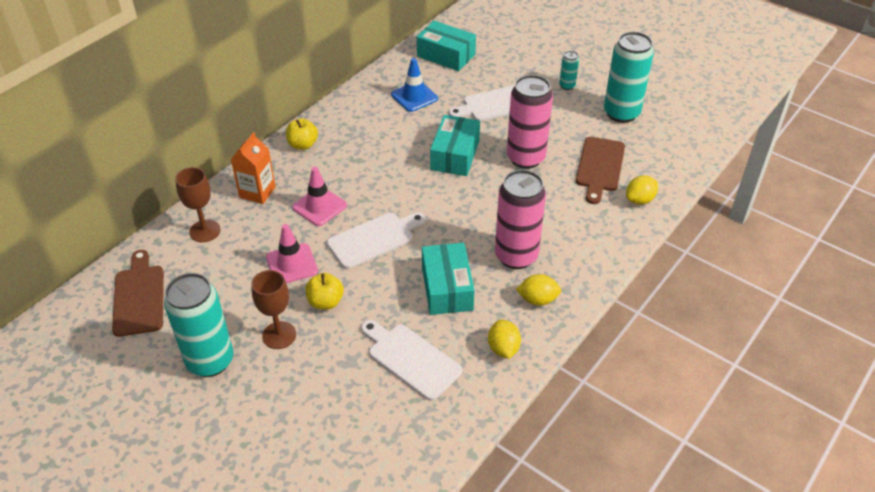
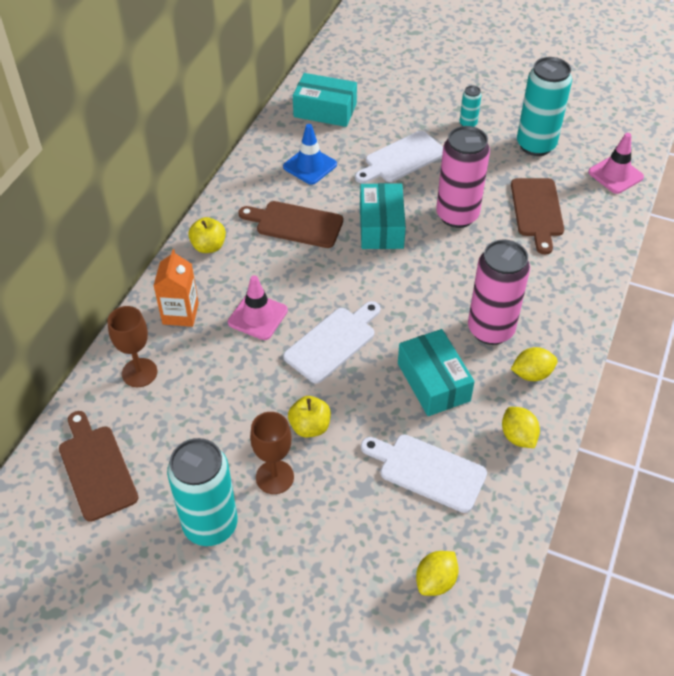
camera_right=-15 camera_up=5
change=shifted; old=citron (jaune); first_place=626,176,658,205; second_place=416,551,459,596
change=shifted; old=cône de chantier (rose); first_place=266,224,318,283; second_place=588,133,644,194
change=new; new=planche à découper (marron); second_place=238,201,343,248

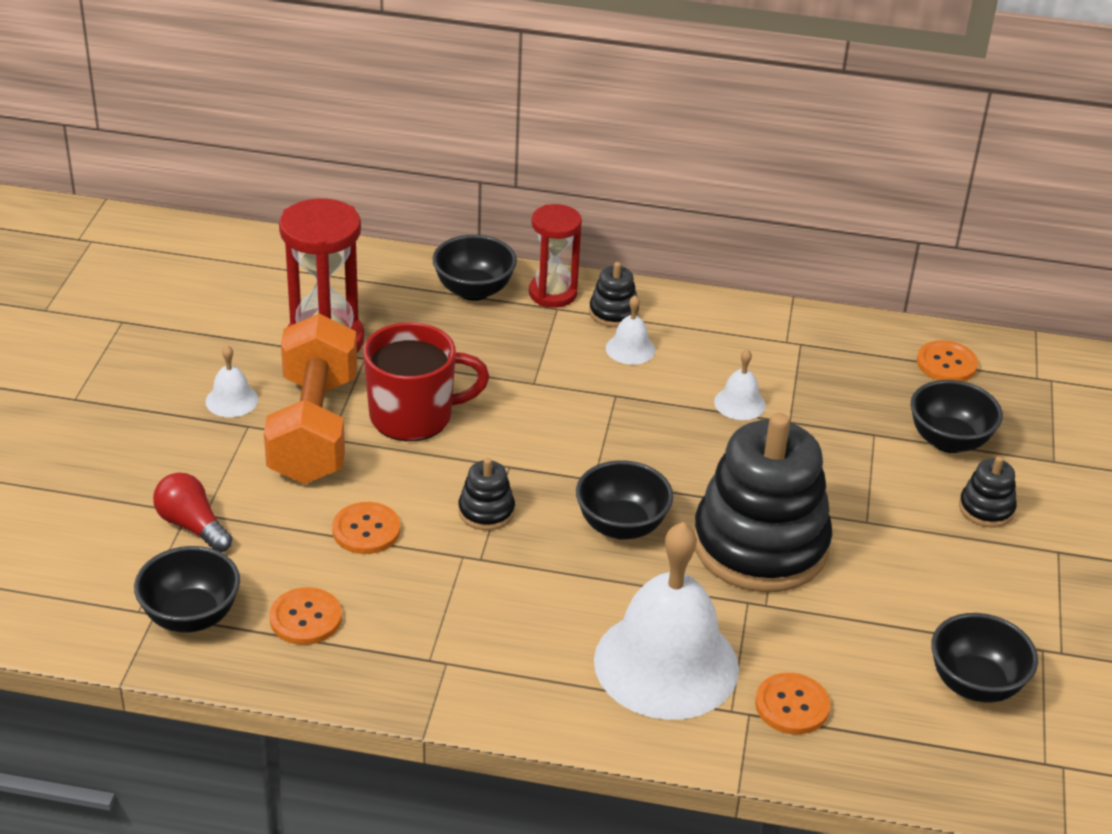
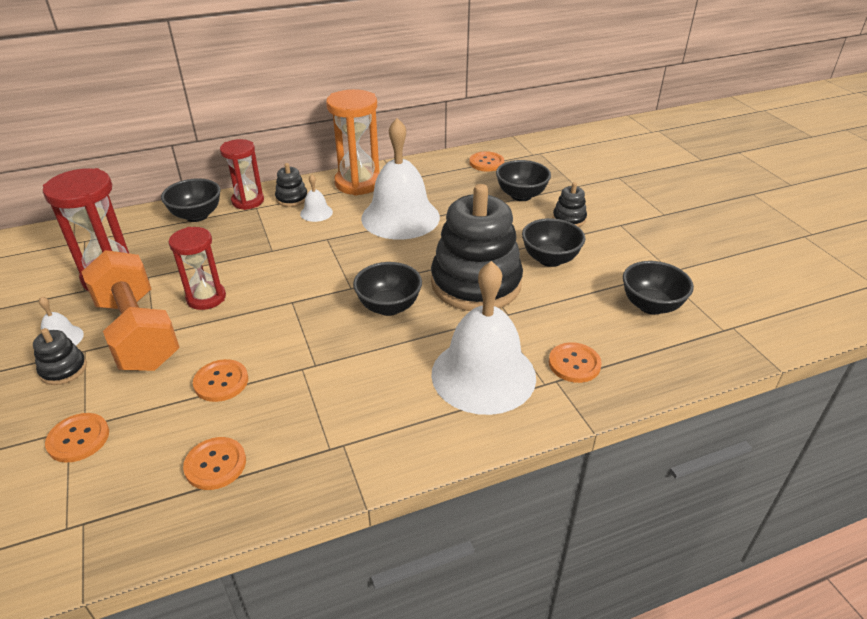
camera_right=-30 camera_up=0
change=swapped; old=tasse (rouge); new=sablier (rouge); first_place=363,322,489,441; second_place=168,227,226,310
change=scaled; old=cloche (blanc); first_place=714,349,766,420; second_place=361,118,440,240; factor=2.4
change=shifted; old=jouet à empiler (noir); first_place=458,458,515,530; second_place=33,328,87,385
change=swapped; old=ampoule (rouge); new=bouton (orange); first_place=153,472,232,552; second_place=45,413,109,463
change=shifted; old=bol (noir); first_place=134,546,240,633; second_place=522,218,585,267
change=new; new=sablier (orange); second_place=326,89,380,196

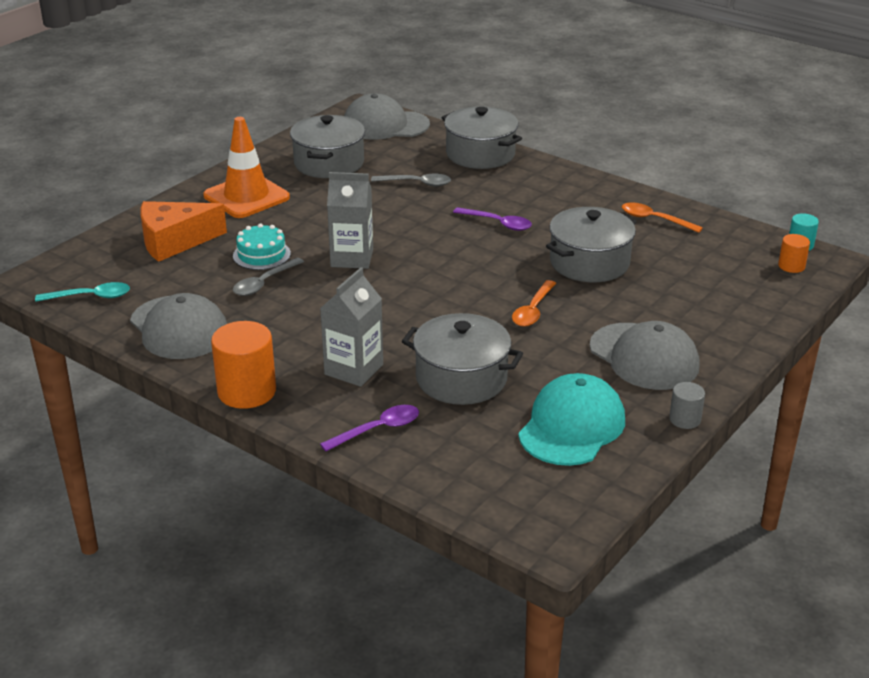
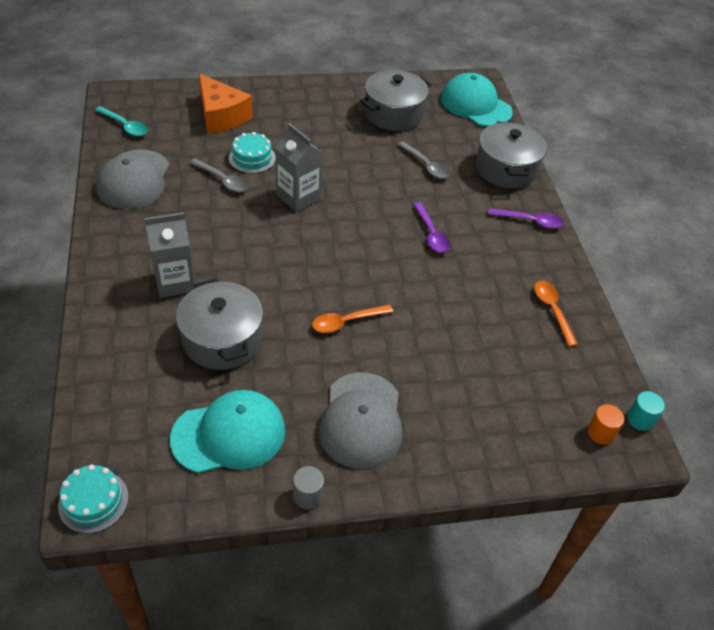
camera_right=40 camera_up=15
change=repainted; old=casquette (gris); new=casquette (turquoise); first_place=344,93,430,140; second_place=441,73,513,127
change=gone; old=cône de chantier (orange); first_place=203,117,290,218
change=rotated; old=fromage (orange); first_place=140,201,227,262; second_place=199,73,253,134; degrees=-150
change=gone; old=marmite (gris); first_place=546,207,637,282
change=rotated; old=cuillère (gris); first_place=233,258,304,296; second_place=190,158,248,192; degrees=-135
change=gone; old=cylindre (orange); first_place=211,321,276,409
change=shifted; old=cuillère (violet); first_place=320,405,419,452; second_place=488,208,564,229
change=new; new=gâteau (turquoise); second_place=58,464,129,533

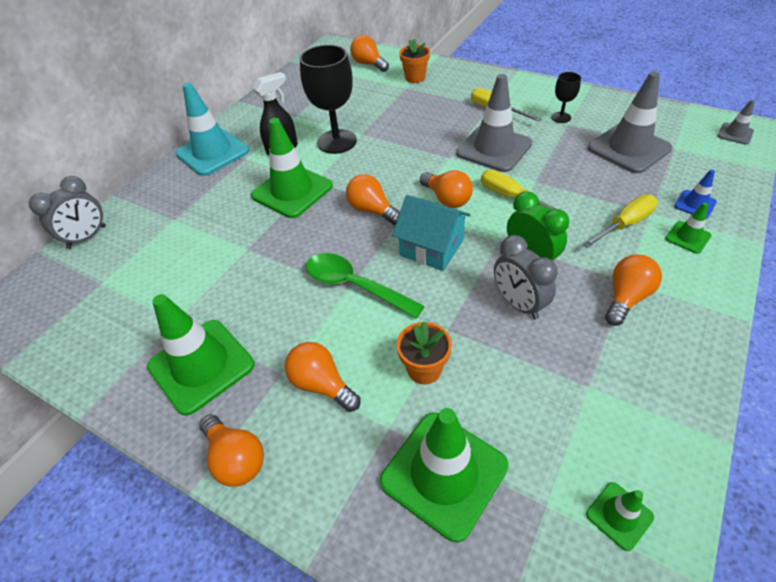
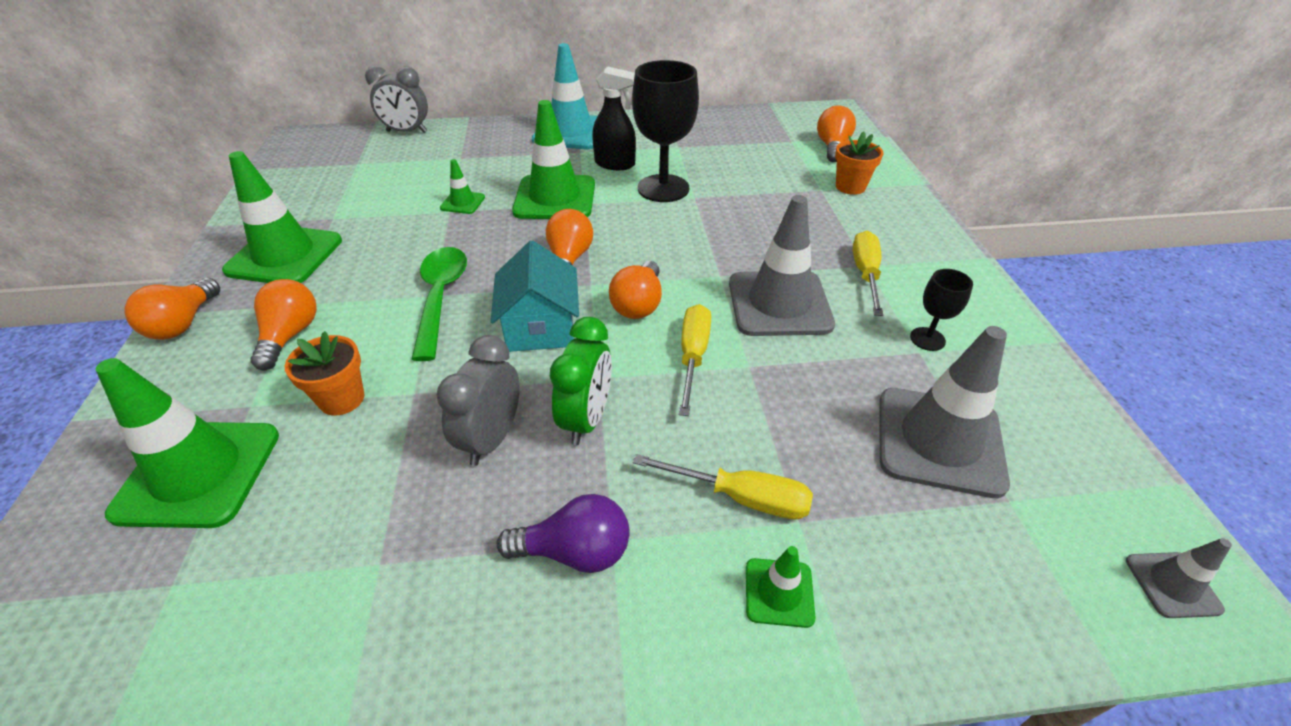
camera_right=50 camera_up=-5
change=gone; old=cône de chantier (bleu); first_place=674,169,717,219
change=repainted; old=ampoule (orange); new=ampoule (violet); first_place=605,255,662,326; second_place=497,494,630,573
change=shifted; old=cône de chantier (vert); first_place=586,482,654,551; second_place=440,159,485,214

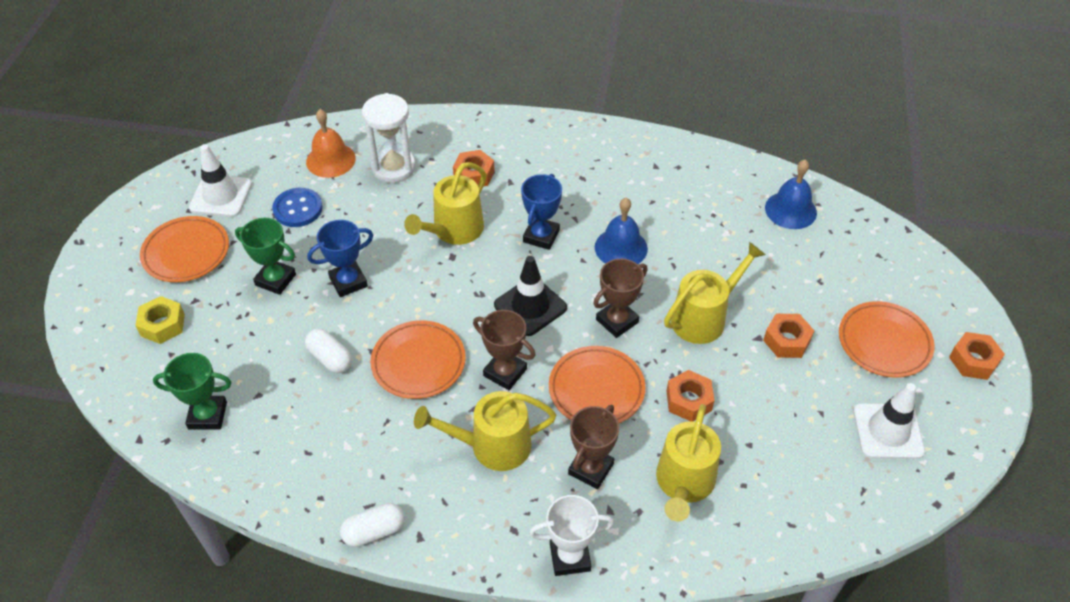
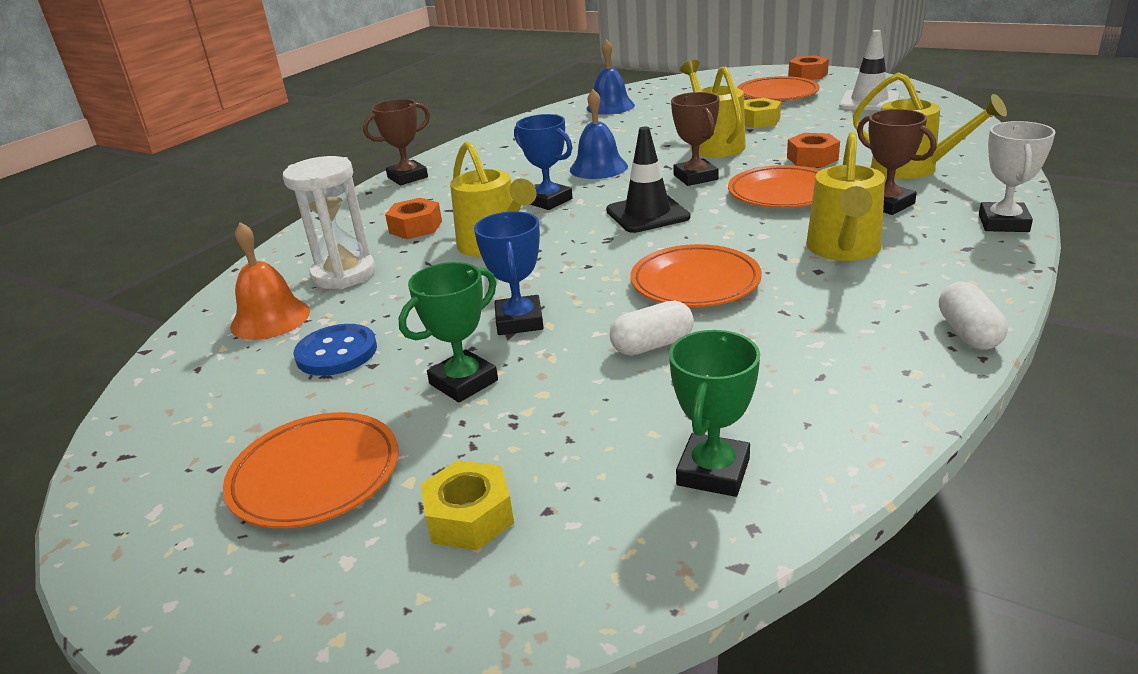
camera_right=-65 camera_up=-20
change=gone; old=cône de chantier (blanc); first_place=189,144,252,217
change=shifted; old=trophée (marron); first_place=473,310,536,390; second_place=363,99,430,185
change=repainted; old=écrou (orange); new=écrou (jaune); first_place=763,314,815,358; second_place=744,98,781,128

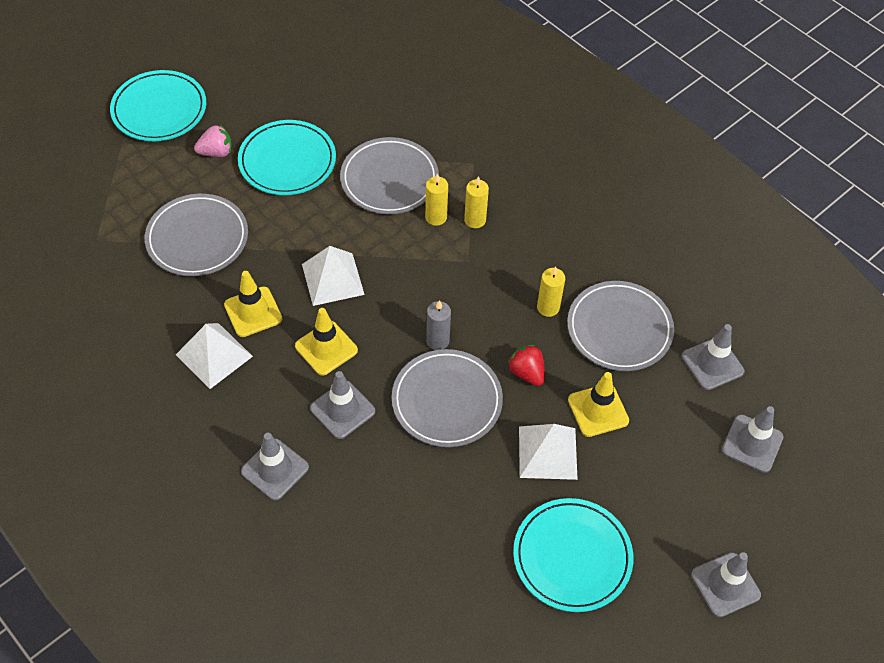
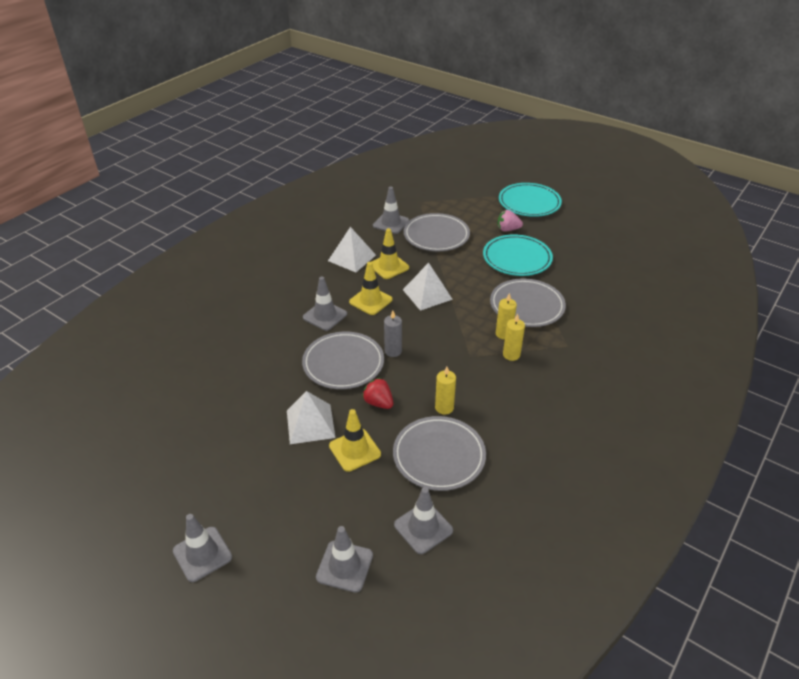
camera_right=80 camera_up=-15
change=rotated; old=fraise (rose); first_place=194,125,232,157; second_place=498,210,523,232; degrees=120
change=rotated; old=fraise (rouge); first_place=507,344,545,386; second_place=362,378,393,409; degrees=-90
change=shifted; old=cône de chantier (gris); first_place=241,433,309,500; second_place=373,186,409,234
change=gone; old=assiette (turquoise); first_place=513,498,633,612

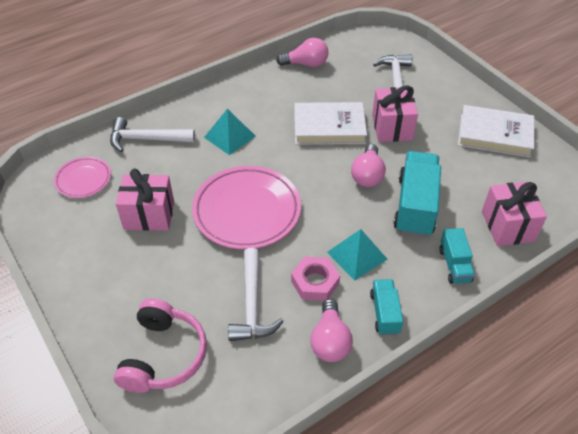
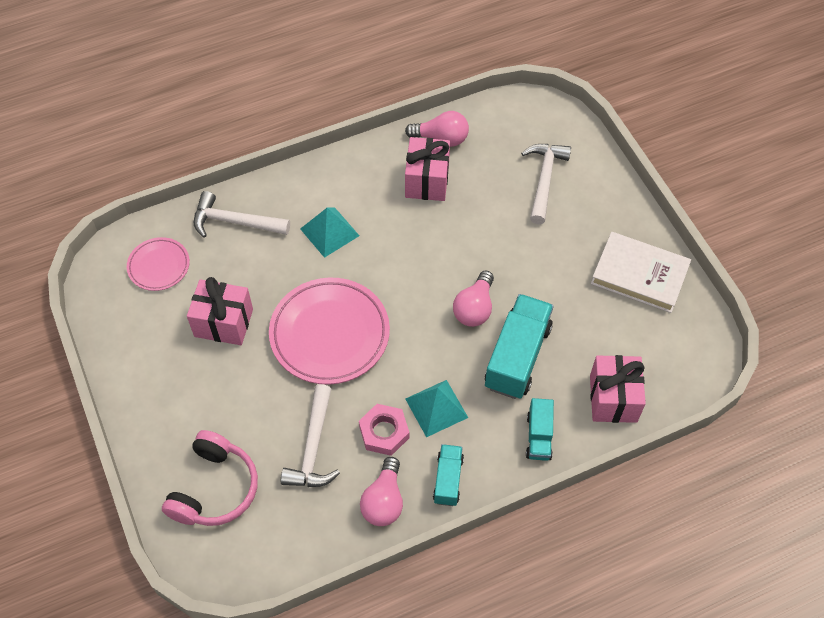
camera_right=10 camera_up=10
change=shifted; old=cadeau (rose); first_place=372,85,418,142; second_place=405,137,450,201
change=gone; old=livre (blanc); first_place=294,102,367,145

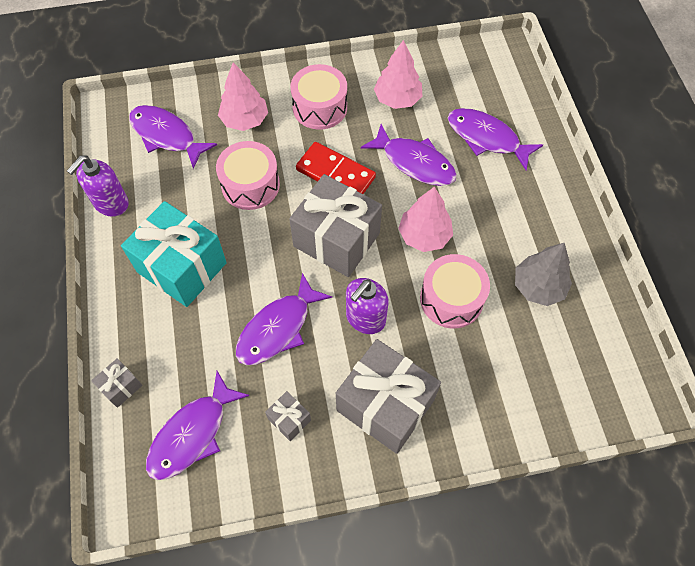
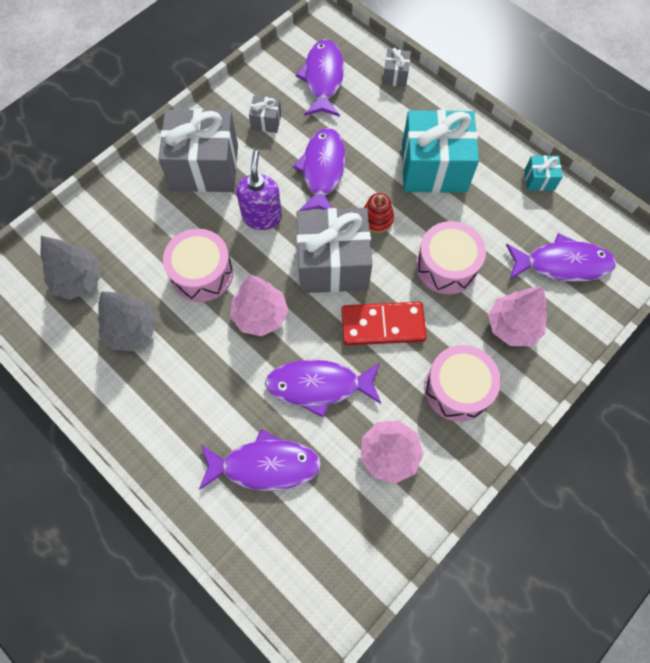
camera_right=145 camera_up=5
change=swapped; old=distributeur de savon (violet); new=cadeau (turquoise); first_place=67,155,129,217; second_place=524,155,563,191
change=new; new=jouet à empiler (rouge); second_place=364,193,394,233
change=new; new=arbre (gris); second_place=40,236,101,300

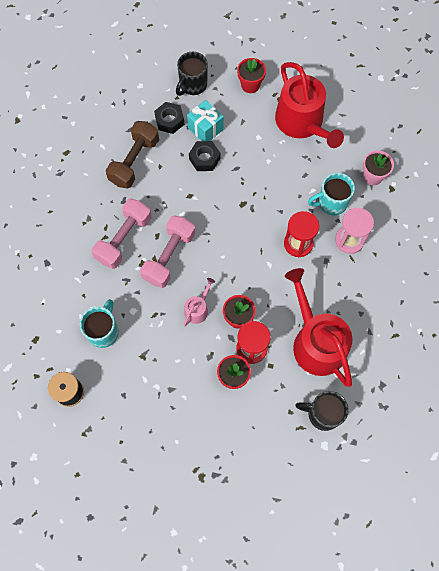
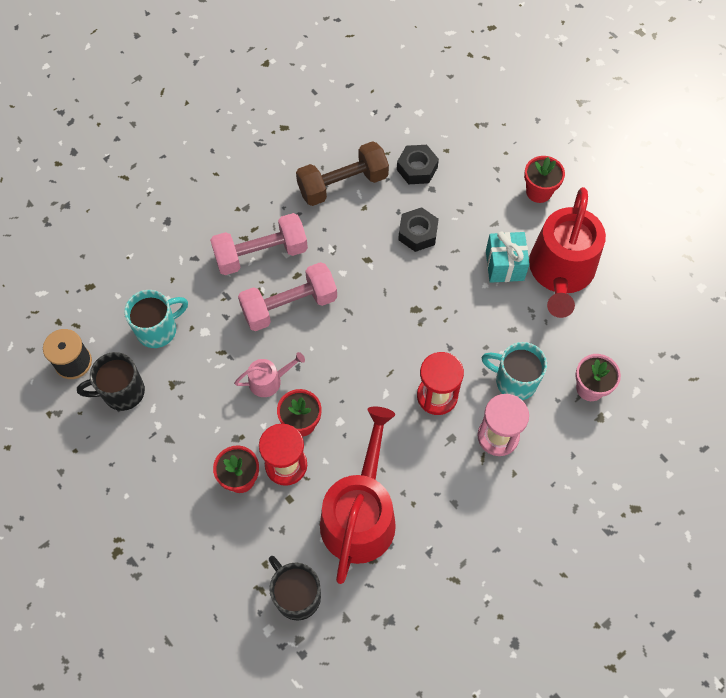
camera_right=40 camera_up=-5
change=shifted; old=tasse (noir); first_place=176,52,208,96; second_place=77,352,145,411
change=shifted; old=cadeau (turquoise); first_place=187,100,224,141; second_place=486,231,530,283

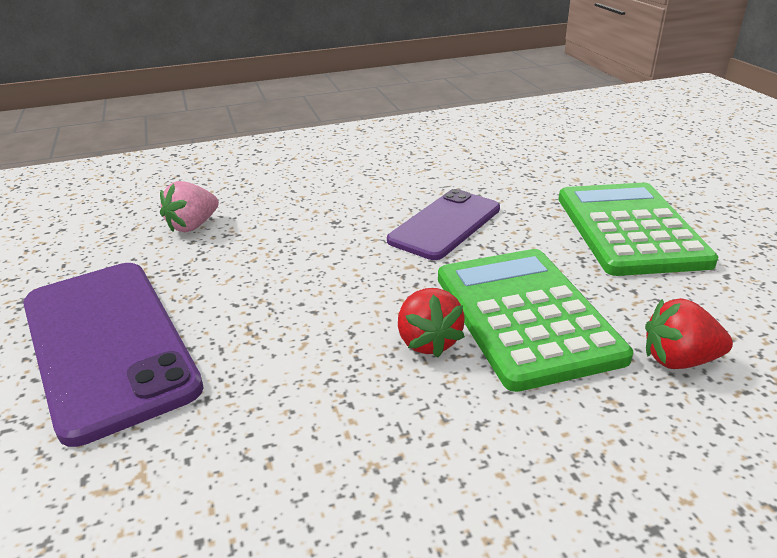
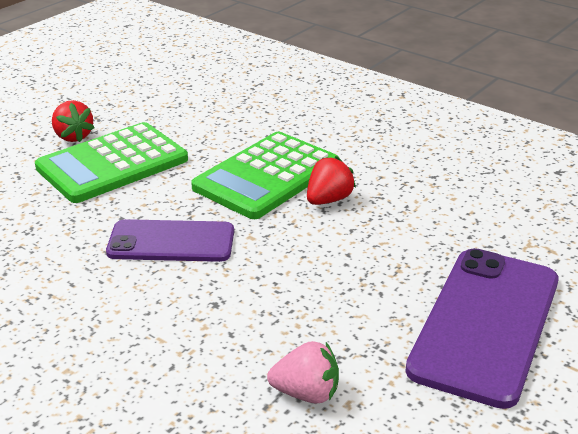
camera_right=-125 camera_up=0
change=shifted; old=fraise (rouge); first_place=645,298,733,369; second_place=52,100,95,142

